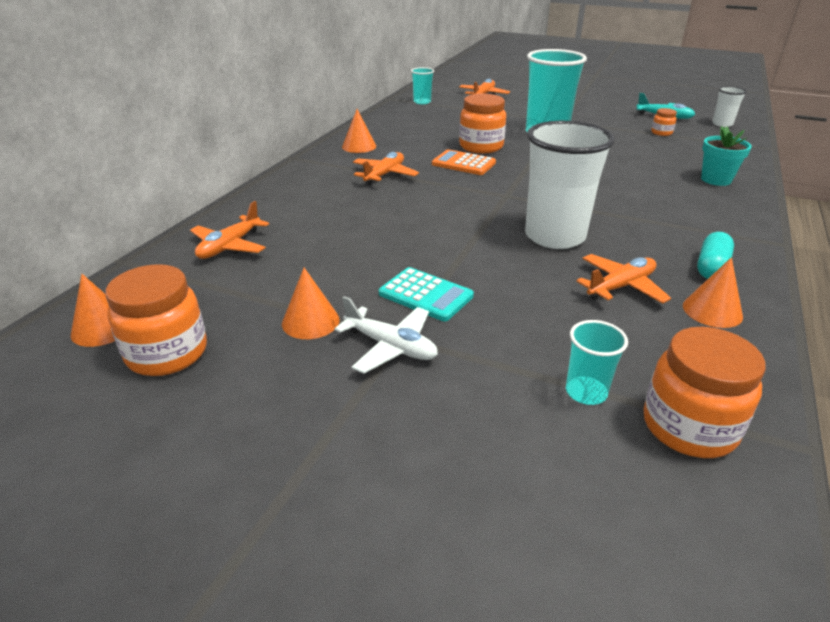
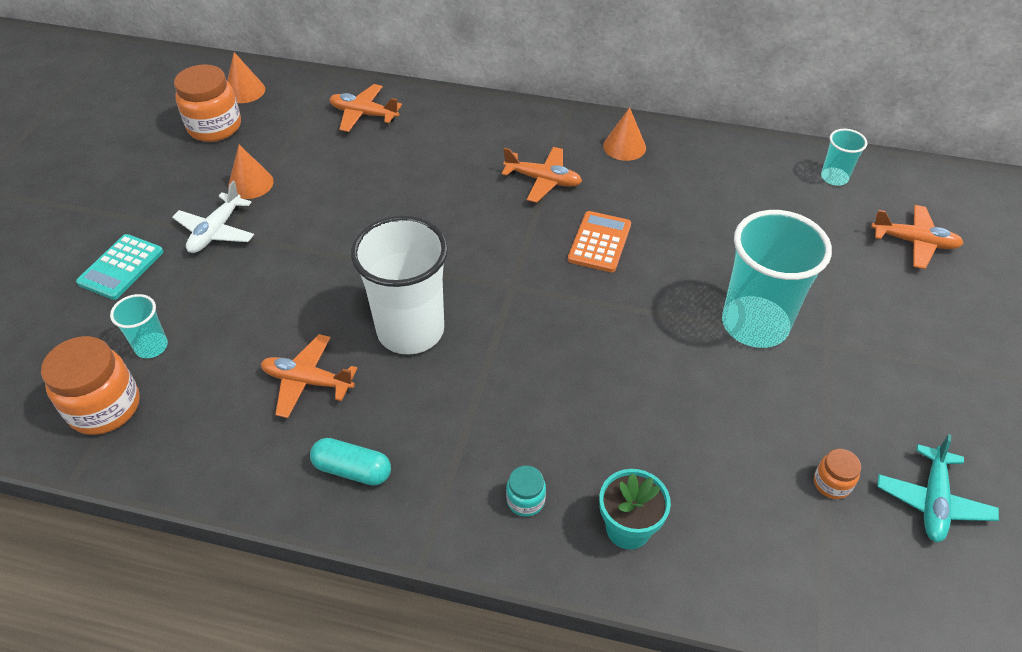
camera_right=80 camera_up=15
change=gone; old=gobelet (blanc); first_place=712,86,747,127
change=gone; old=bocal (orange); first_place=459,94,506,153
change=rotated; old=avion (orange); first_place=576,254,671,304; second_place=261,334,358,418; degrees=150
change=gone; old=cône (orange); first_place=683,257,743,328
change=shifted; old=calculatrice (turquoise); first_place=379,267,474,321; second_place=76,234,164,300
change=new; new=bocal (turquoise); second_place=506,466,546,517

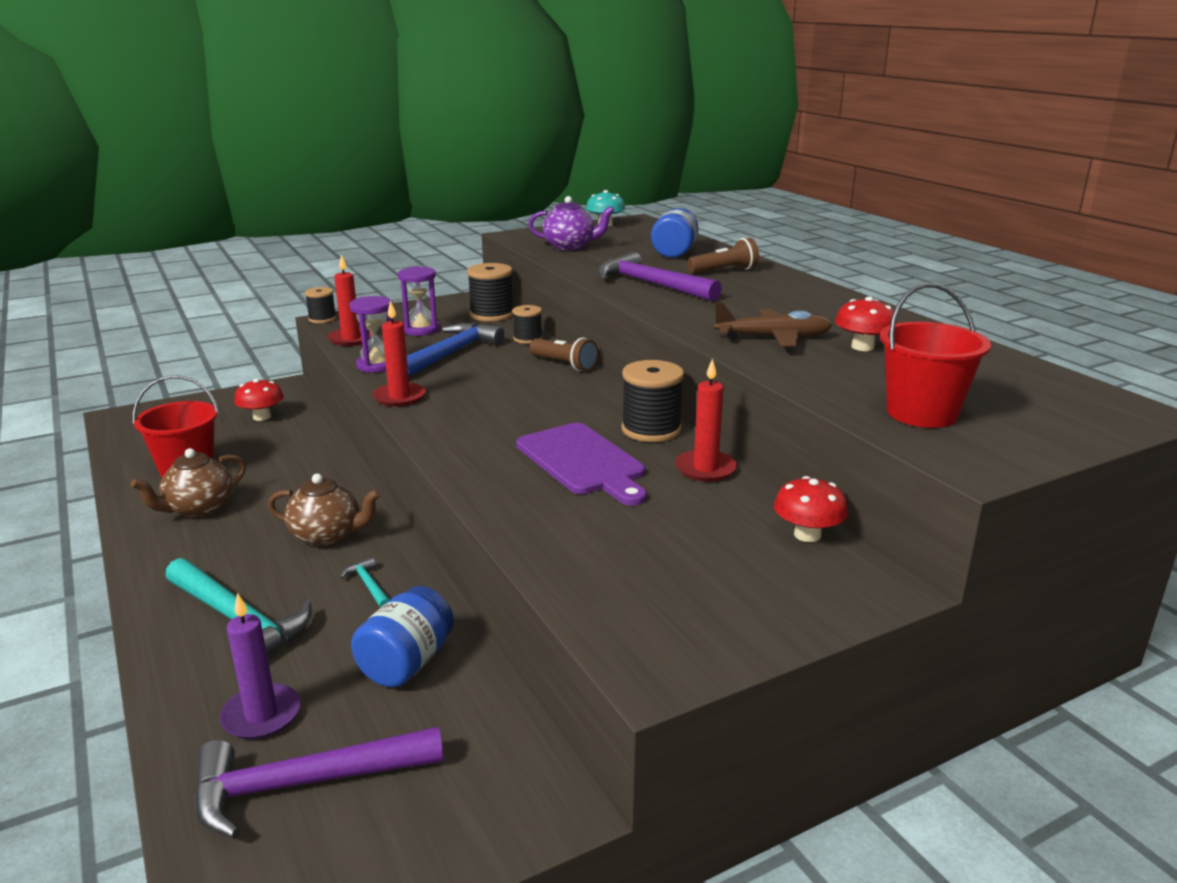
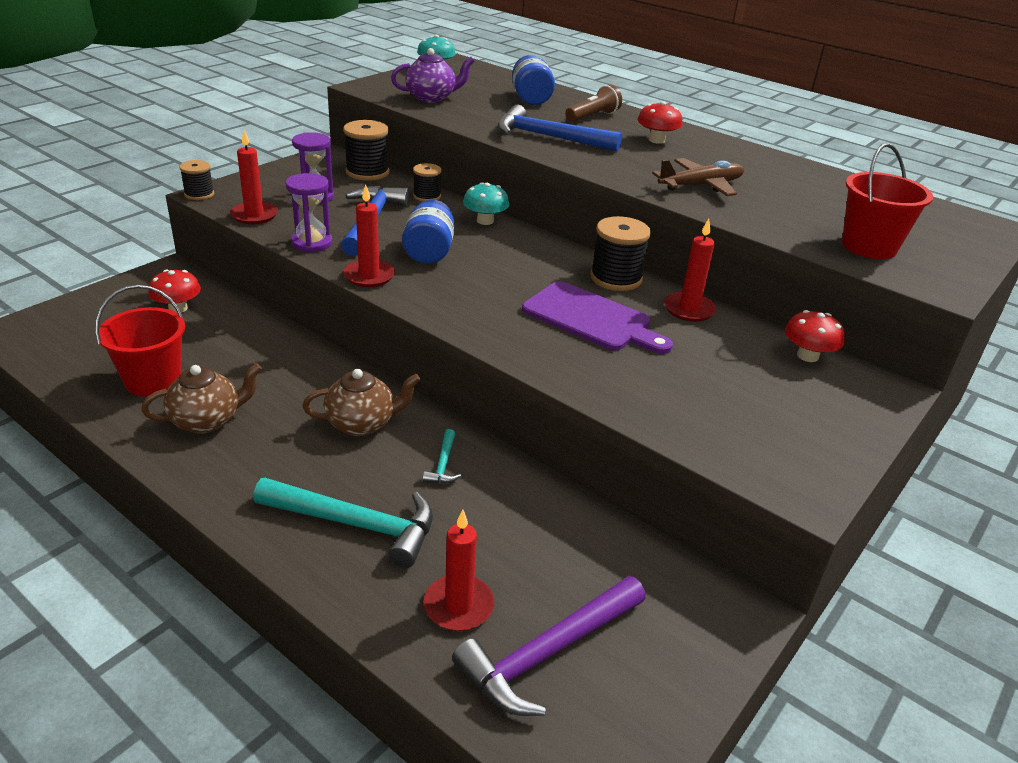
camera_right=-25 camera_up=10
change=repainted; old=marteau (violet); new=marteau (bleu); first_place=598,252,722,301; second_place=498,105,622,152
change=shifted; old=champignon (rouge); first_place=835,296,897,351; second_place=637,101,683,144
change=swapped; old=lampe de poche (marron); new=champignon (turquoise); first_place=529,337,598,371; second_place=463,182,510,225
change=rotated; old=théière (marron); first_place=131,448,246,518; second_place=141,363,262,433; degrees=-135
change=rotated; old=marteau (turquoise); first_place=339,557,390,608; second_place=423,429,461,484; degrees=-120
change=shifted; old=bocal (bleu); first_place=351,586,454,688; second_place=402,199,455,264
change=repainted; old=bougie (violet); new=bougie (rouge); first_place=219,593,301,740; second_place=423,510,494,631

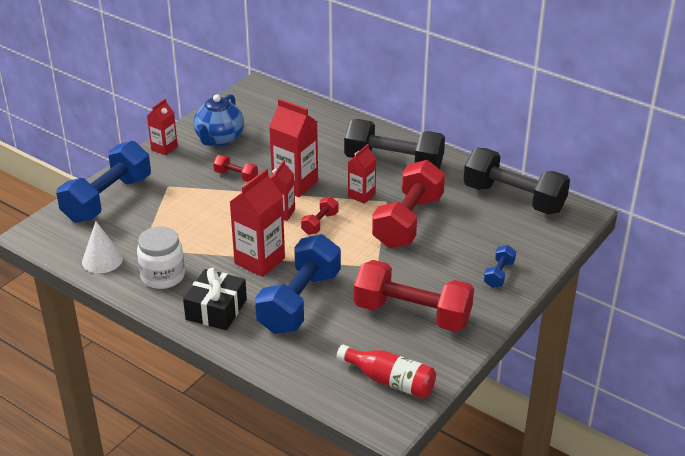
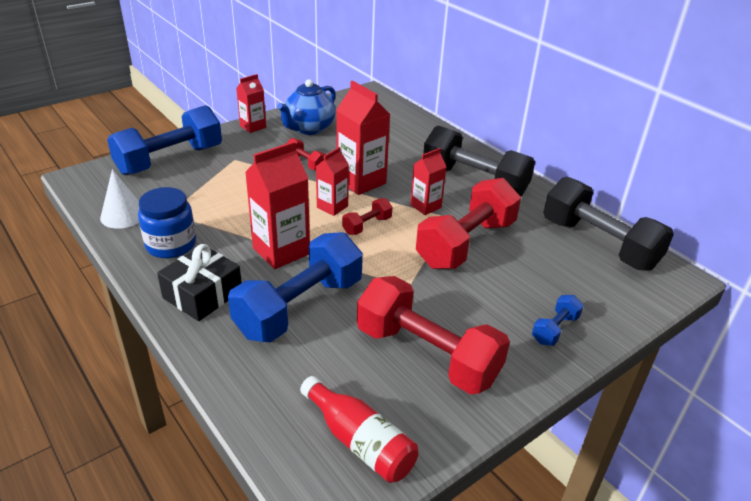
camera_right=15 camera_up=0
change=repainted; old=bocal (blanc); new=bocal (bleu); first_place=137,226,185,289; second_place=138,187,196,259

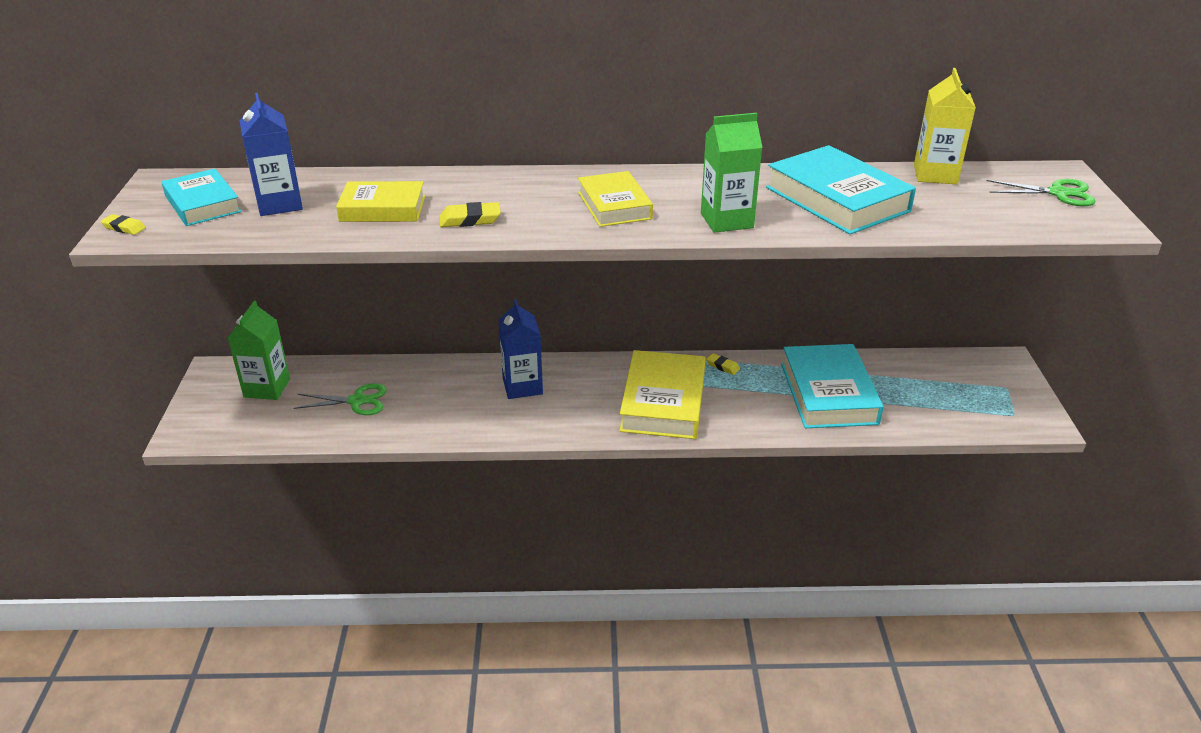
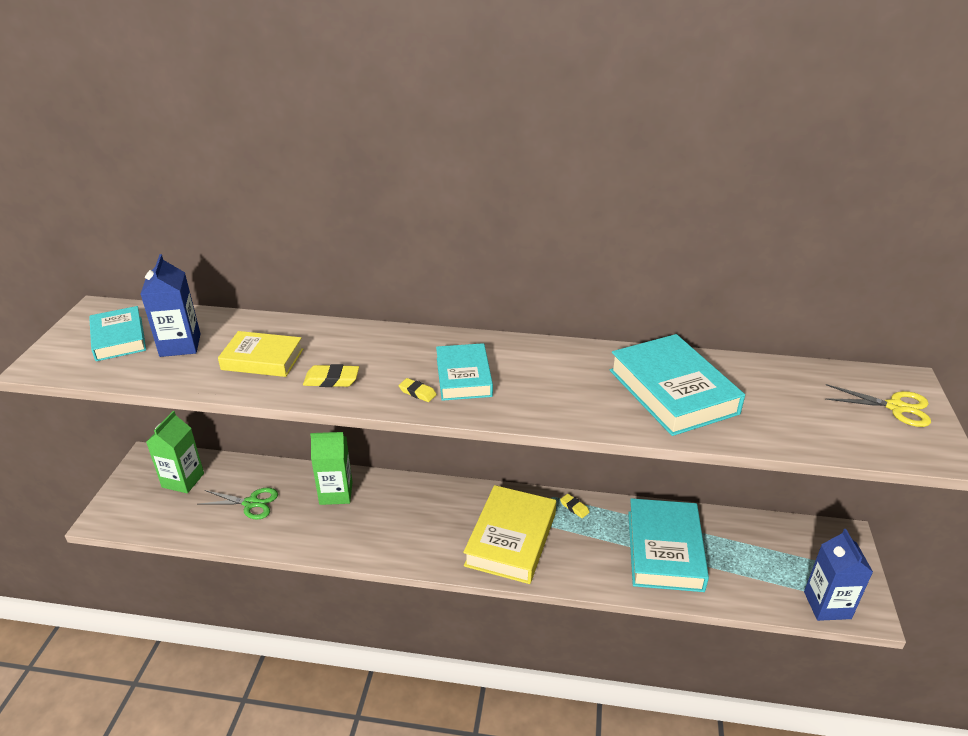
camera_right=10 camera_up=0
change=gone; old=brique de lait (jaune); first_place=914,68,976,184
change=shifted; old=brique de lait (vert); first_place=701,113,763,233; second_place=310,432,353,505
change=repainted; old=livre (jaune); new=livre (turquoise); first_place=578,171,653,227; second_place=436,343,493,401
change=repainted; old=ciseaux (vert); new=ciseaux (jaune); first_place=987,179,1096,207; second_place=825,384,931,427
change=shifted; old=gomme (jaune); first_place=101,214,146,235; second_place=399,378,437,402
change=shifted; old=brique de lait (bleu); first_place=499,299,543,399; second_place=804,529,873,621

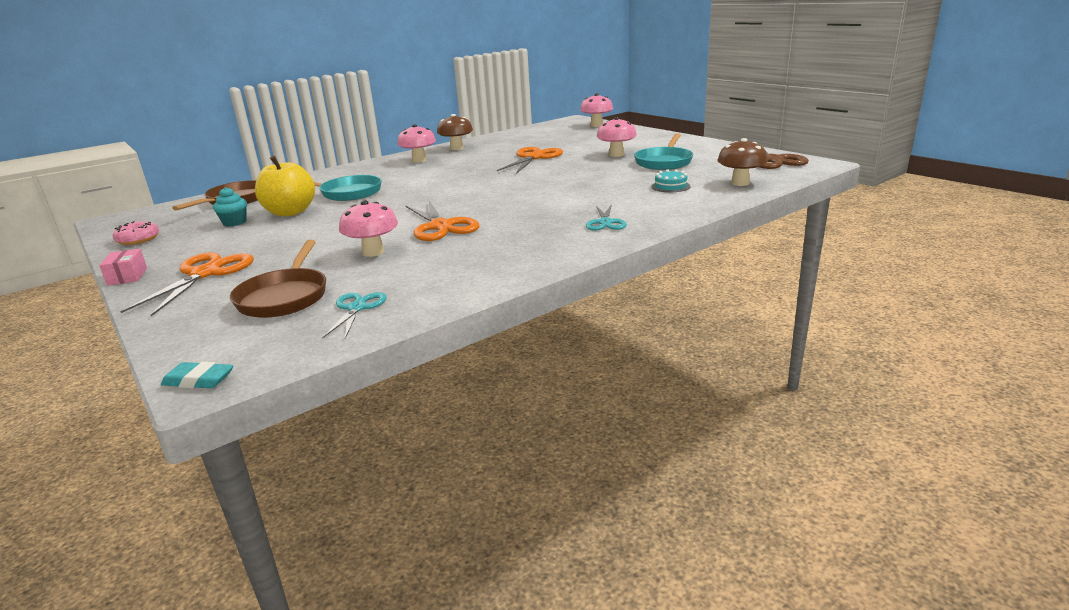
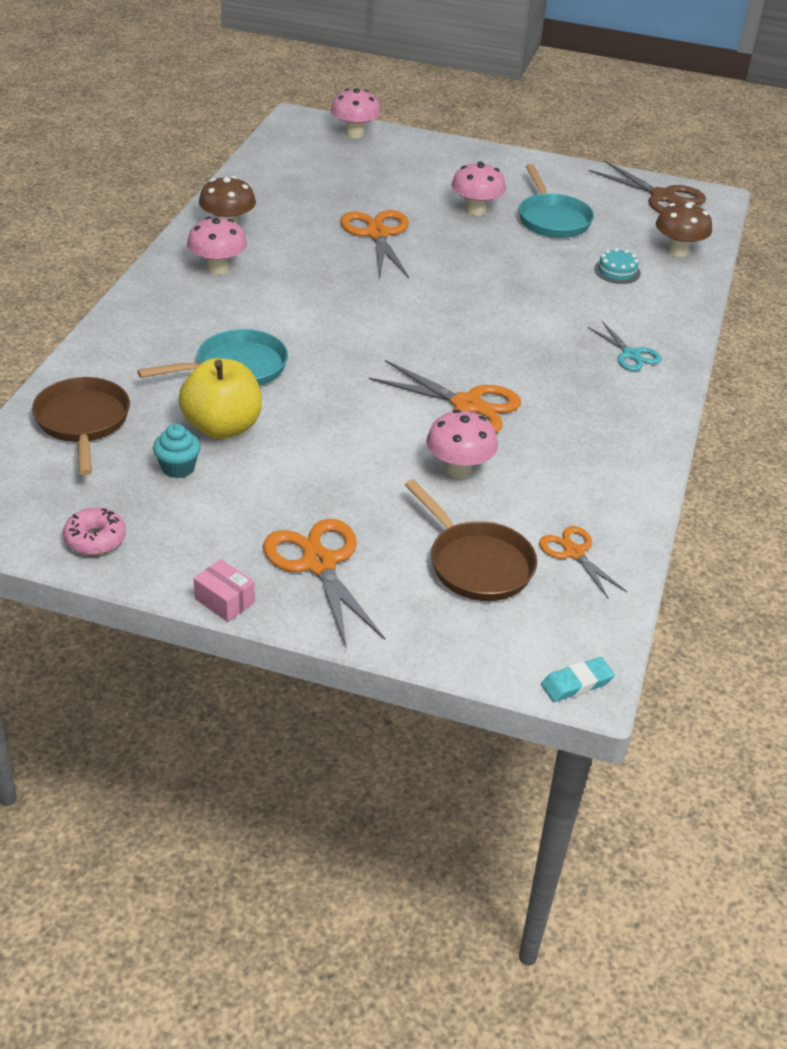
camera_right=-40 camera_up=15
change=repainted; old=ciseaux (turquoise); new=ciseaux (orange); first_place=322,292,387,339; second_place=539,526,627,599

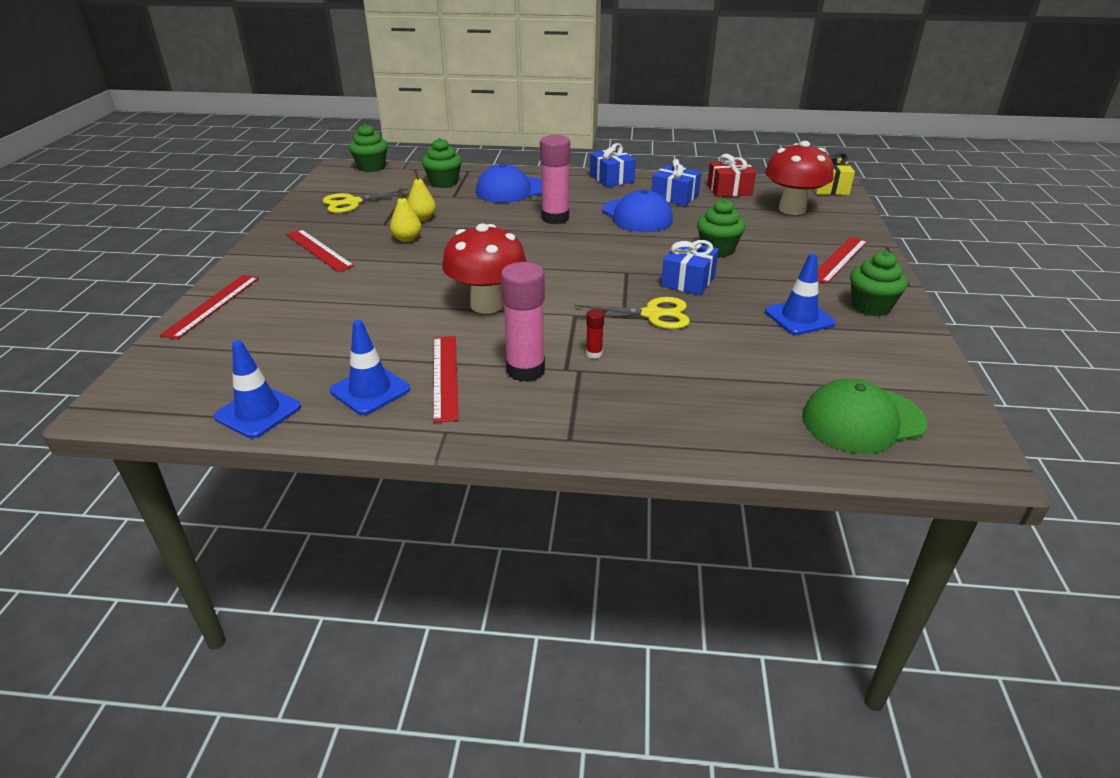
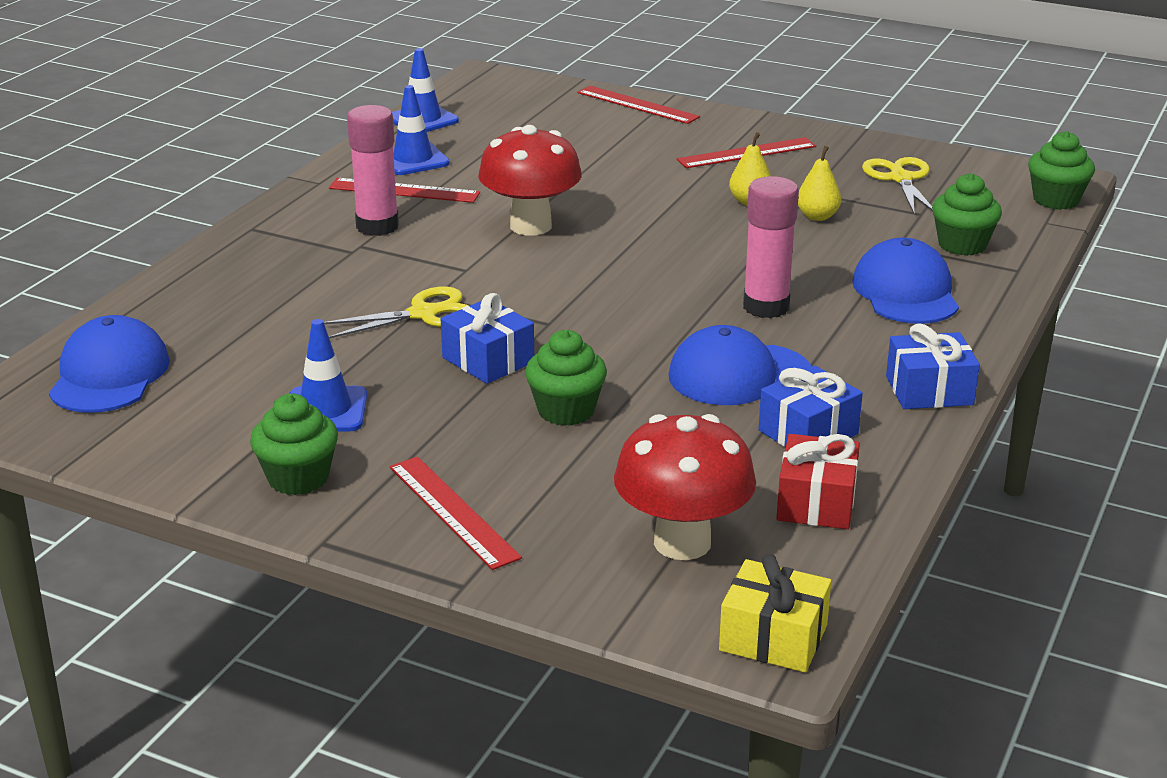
camera_right=110 camera_up=-5
change=rotated; old=ciseaux (jaune); first_place=574,297,690,329; second_place=324,286,469,339; degrees=-135
change=gone; old=bâton de colle (rouge); first_place=586,309,604,359
change=repainted; old=casquette (vert); new=casquette (bleu); first_place=802,379,927,454; second_place=49,315,170,413

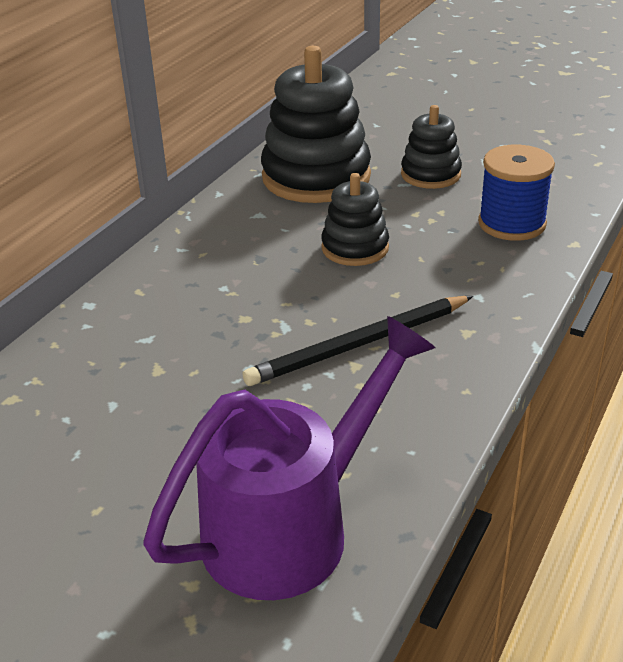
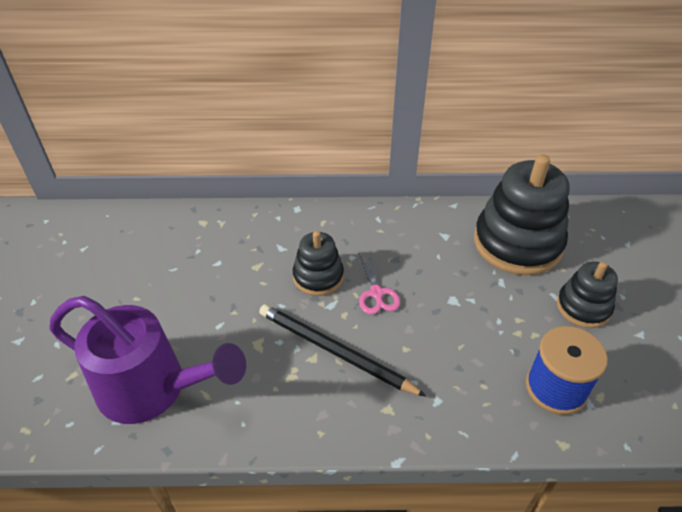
camera_right=60 camera_up=10
change=shifted; old=jouet à empiler (noir); first_place=321,173,389,266; second_place=293,231,344,296
change=new; new=ciseaux (rose); second_place=359,253,400,314

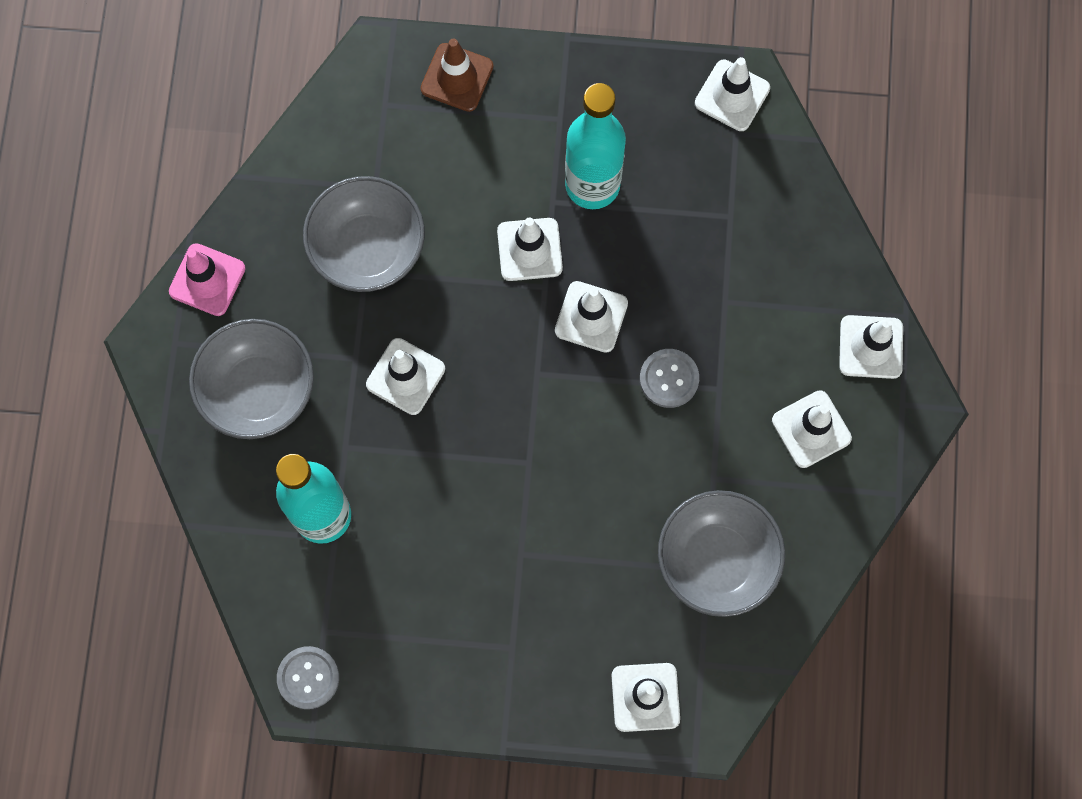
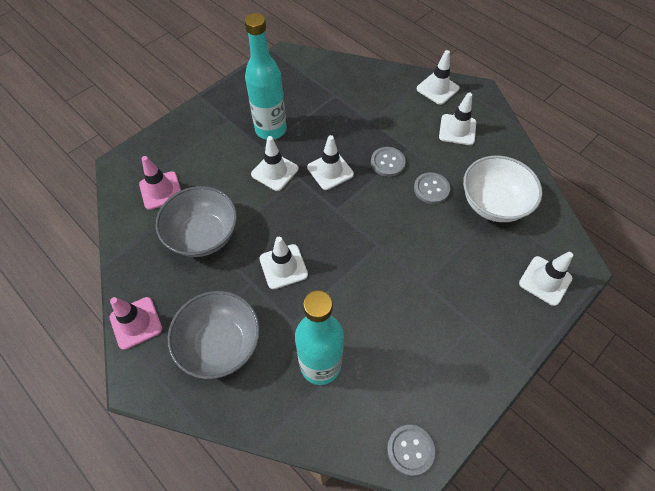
camera_right=-50 camera_up=-15
change=gone; old=cône de chantier (marron); first_place=420,39,494,112
change=gone; old=cône de chantier (blanc); first_place=695,57,770,131
change=repainted; old=bol (gris); new=bol (blanc); first_place=658,490,785,617; second_place=463,156,542,222
change=new; new=cône de chantier (rose); second_place=139,156,181,210
change=new; new=bouton (gris); second_place=414,172,450,204

